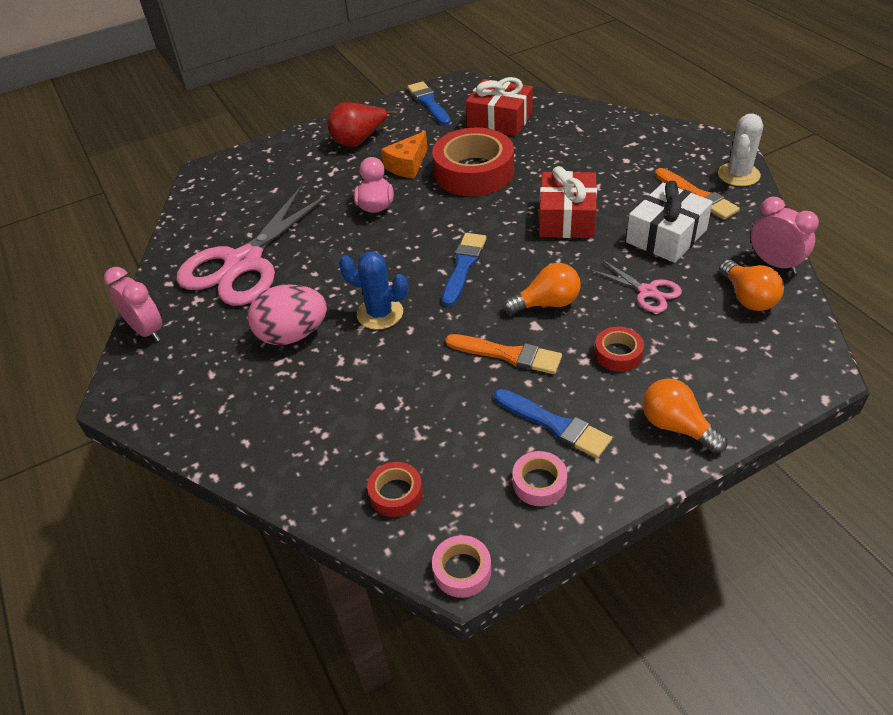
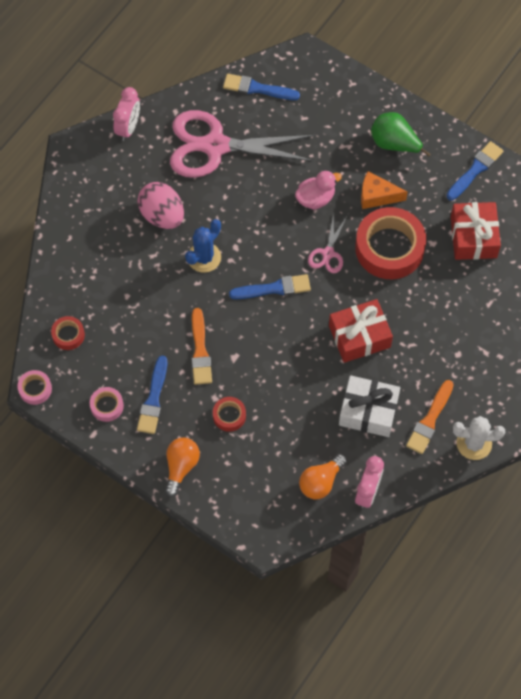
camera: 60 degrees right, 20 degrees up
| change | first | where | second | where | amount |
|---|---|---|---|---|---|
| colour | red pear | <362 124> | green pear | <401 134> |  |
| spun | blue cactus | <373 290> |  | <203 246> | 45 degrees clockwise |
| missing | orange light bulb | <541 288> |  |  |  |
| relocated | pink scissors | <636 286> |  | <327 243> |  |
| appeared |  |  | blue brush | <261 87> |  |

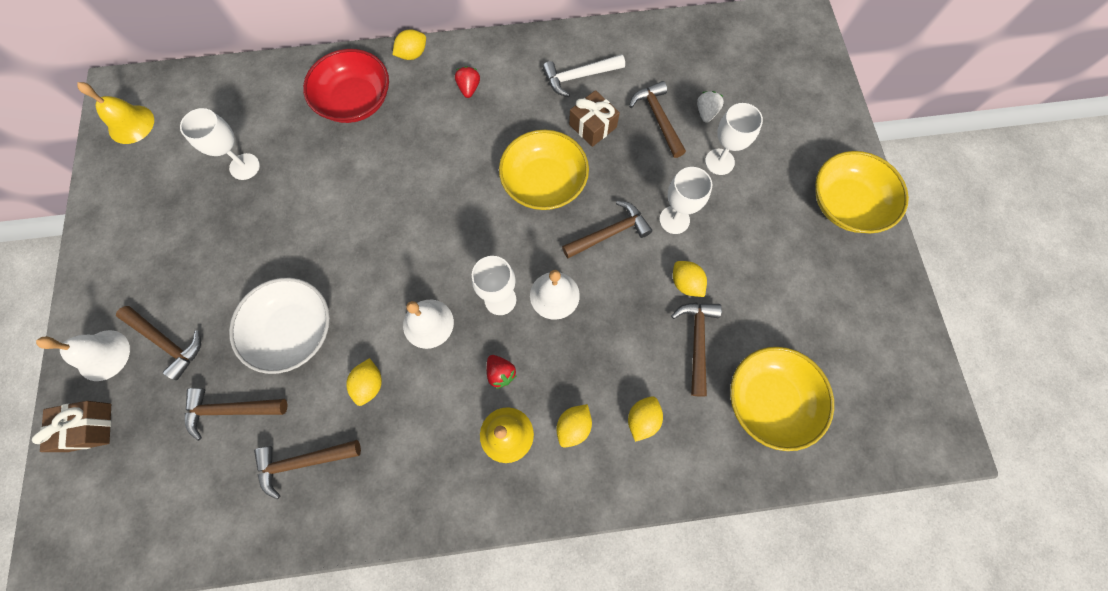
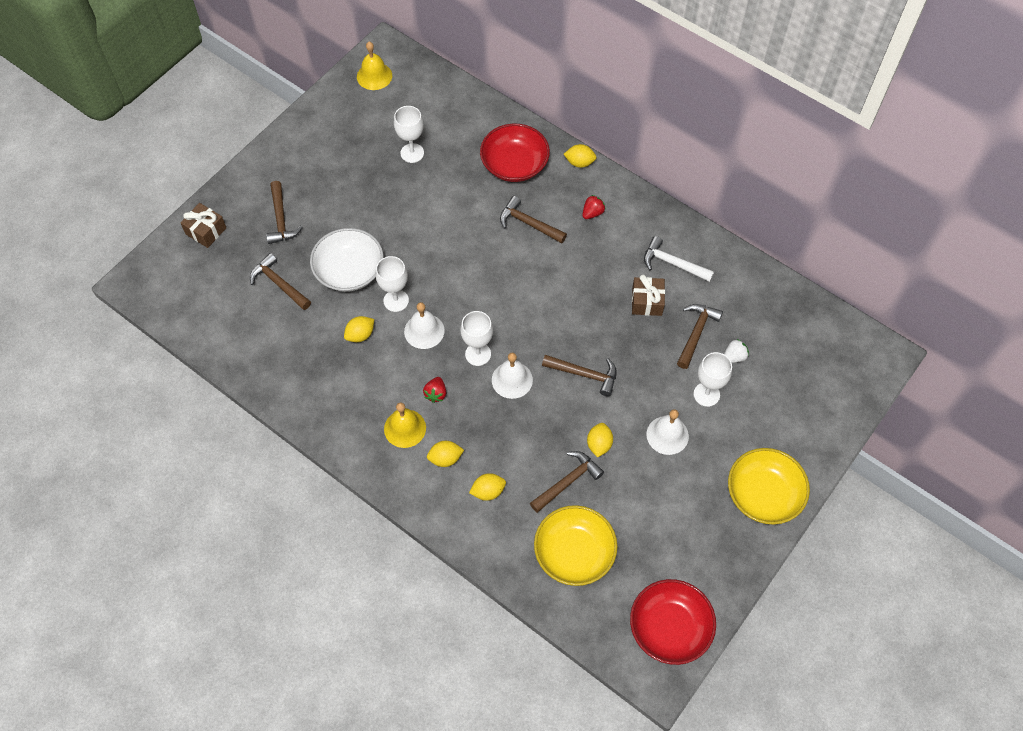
camera: 45 degrees right, 10 degrees down
| change | first | where | second | where | amount |
|---|---|---|---|---|---|
| relocated | white bell | <83 355> |  | <668 432> |  |
| relocated | brown hammer | <307 469> |  | <533 219> |  |
| missing | yellow bowl | <544 170> |  |  |  |
| relocated | white goblet | <685 200> |  | <392 284> |  |
| appeared |  |  | red bowl | <673 622> |  |

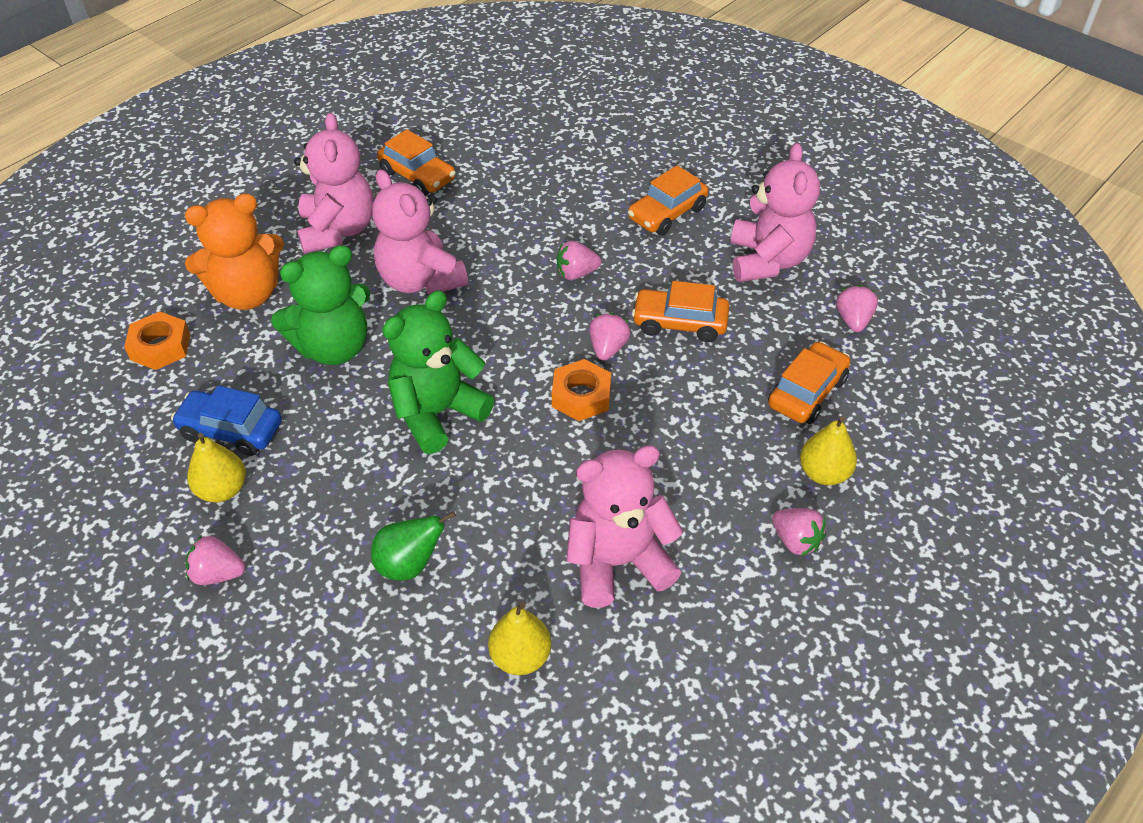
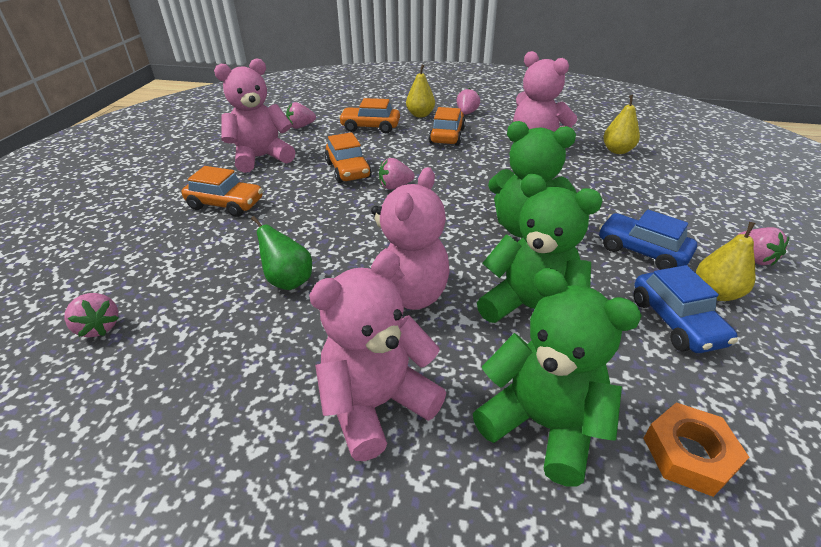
camera: 120 degrees left, 10 degrees down
| change | first | where | second | where | amount |
|---|---|---|---|---|---|
| colour | orange teddy bear | <234 251> | green teddy bear | <557 377> |  |
| relocated | green pear | <413 545> |  | <281 253> |  |
| relocated | orange car | <416 162> |  | <447 126> |  |
| missing | orange nut | <581 390> |  |  |  |
| relocated | pink strawberry | <579 260> |  | <91 315> |  |
| appeared |  |  | blue car | <648 239> |  |

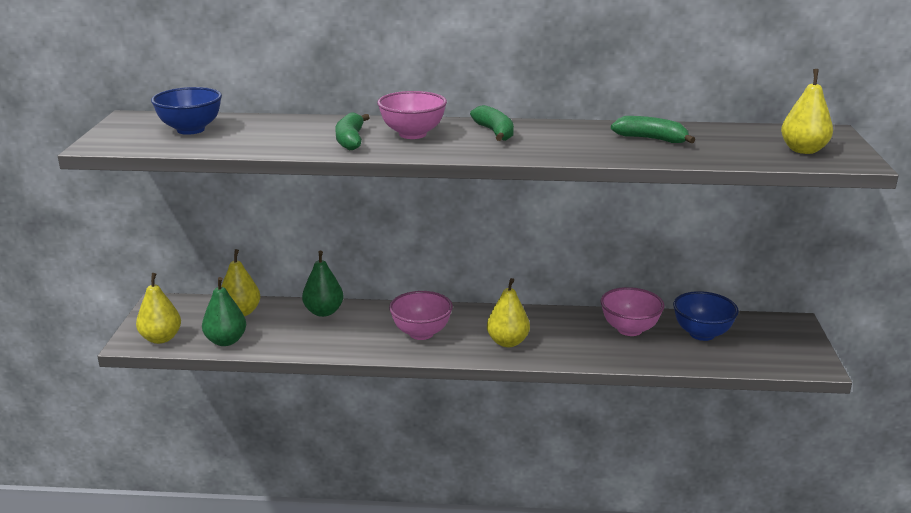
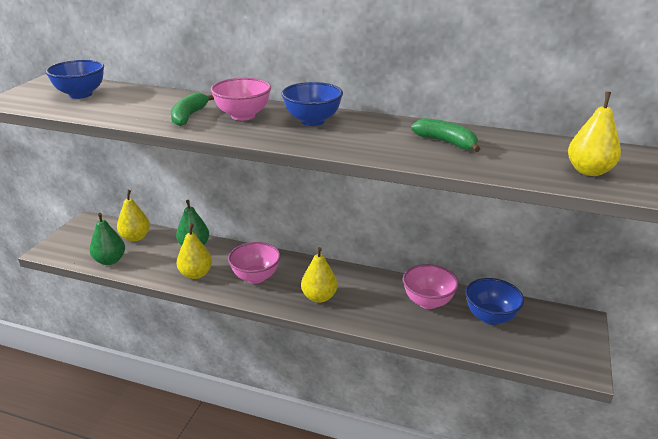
camera: 15 degrees right, 5 degrees up
| change | first | where | second | where | amount |
|---|---|---|---|---|---|
| relocated | yellow pear | <158 308> |  | <194 251> |  |
| exchanged | green banana | <492 123> | blue bowl | <312 104> |  |

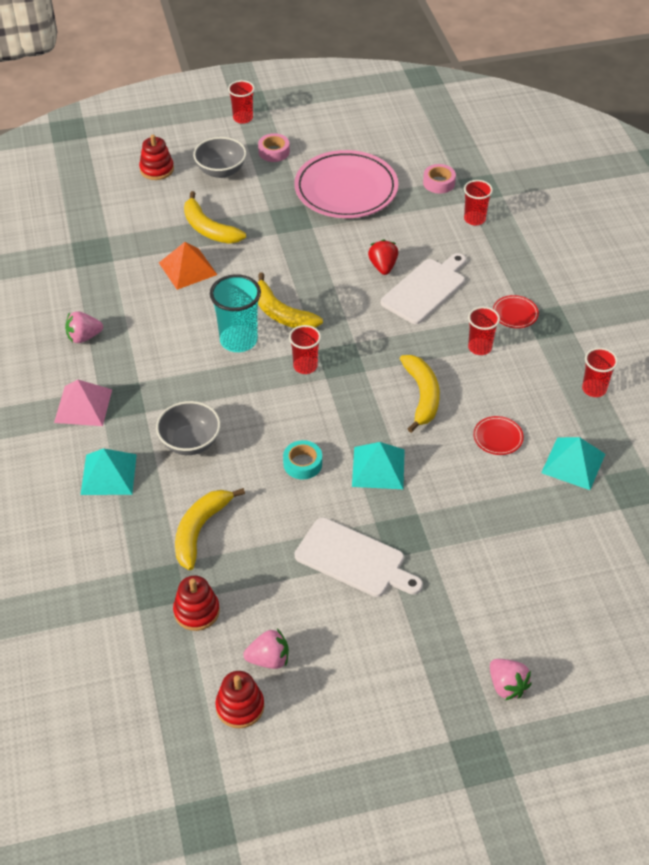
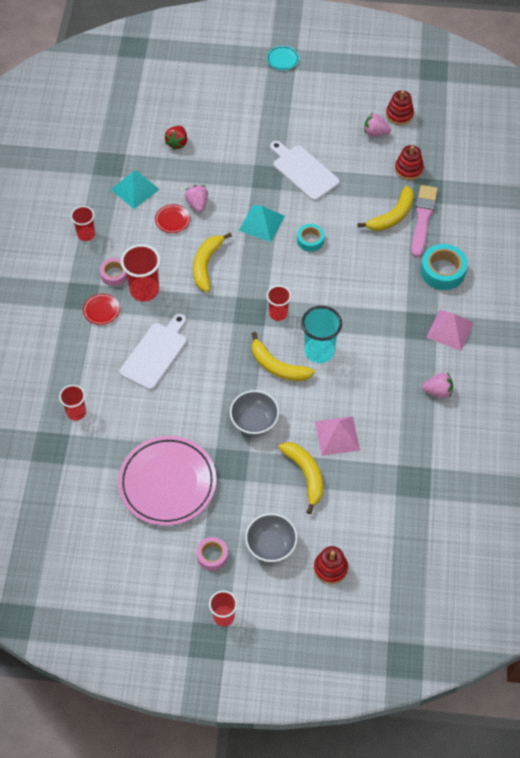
camera: 160 degrees left, 10 degrees up
| change | first | where | second | where | amount |
|---|---|---|---|---|---|
| exchanged | turquoise pyramid | <109 471> | turquoise tape | <444 267> |  |
| relocated | grey bowl | <188 428> |  | <254 412> |  |
| colour | orange pyramid | <188 266> | pink pyramid | <337 436> |  |
| spun | yellow banana | <290 300> |  | <283 356> | 150 degrees clockwise |
| relocated | red strawberry | <383 257> |  | <176 138> |  |
| spun | white cutting board | <423 288> |  | <153 352> | 150 degrees clockwise |
| relocated | pink tape | <439 179> |  | <113 272> |  |
| size | red cup | <484 331> |  | <140 272> | x1.59 |
| relocated | pink strawberry | <511 679> |  | <196 199> |  |
| appeared |  |  | turquoise plate | <283 58> |  |
| appeared |  |  | pink brush | <424 221> |  |

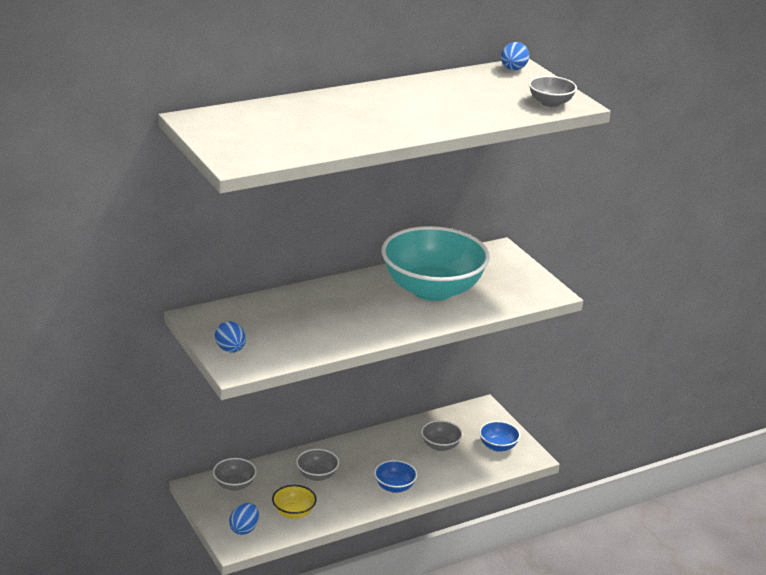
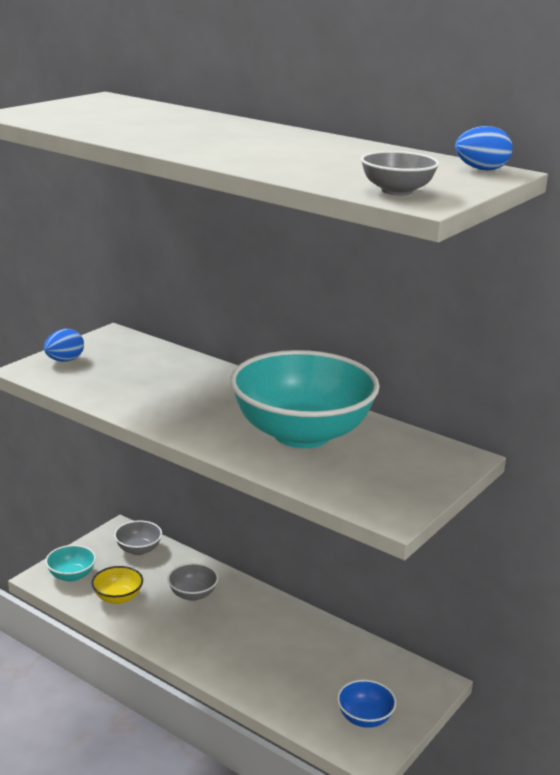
camera: 65 degrees right, 5 degrees down
| change | first | where | second | where | amount |
|---|---|---|---|---|---|
| exchanged | blue egg | <244 519> | turquoise bowl | <70 563> |  |
| missing | blue bowl | <395 476> |  |  |  |
| missing | grey bowl | <442 435> |  |  |  |

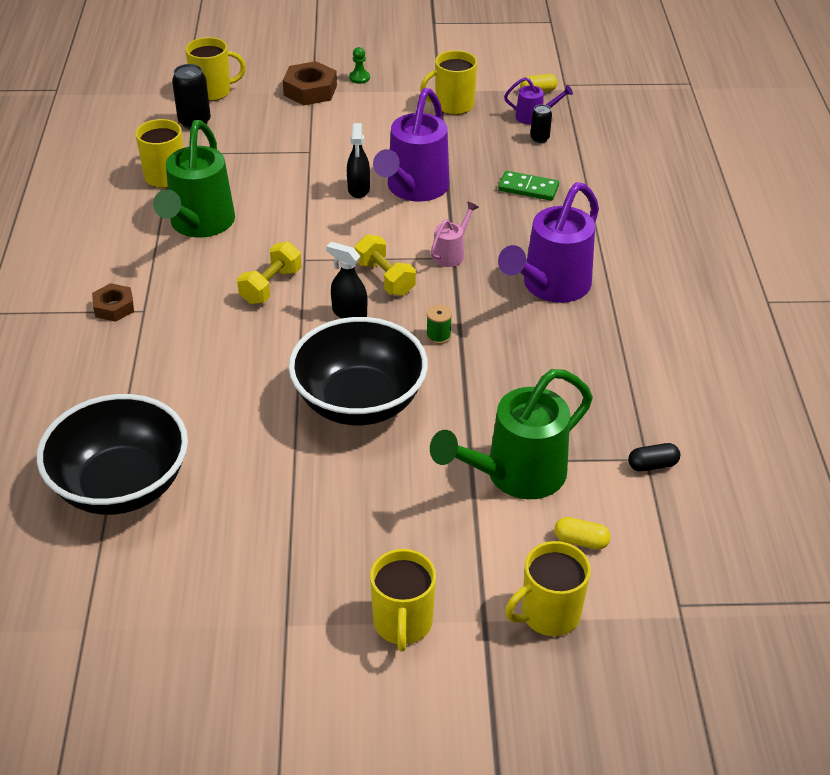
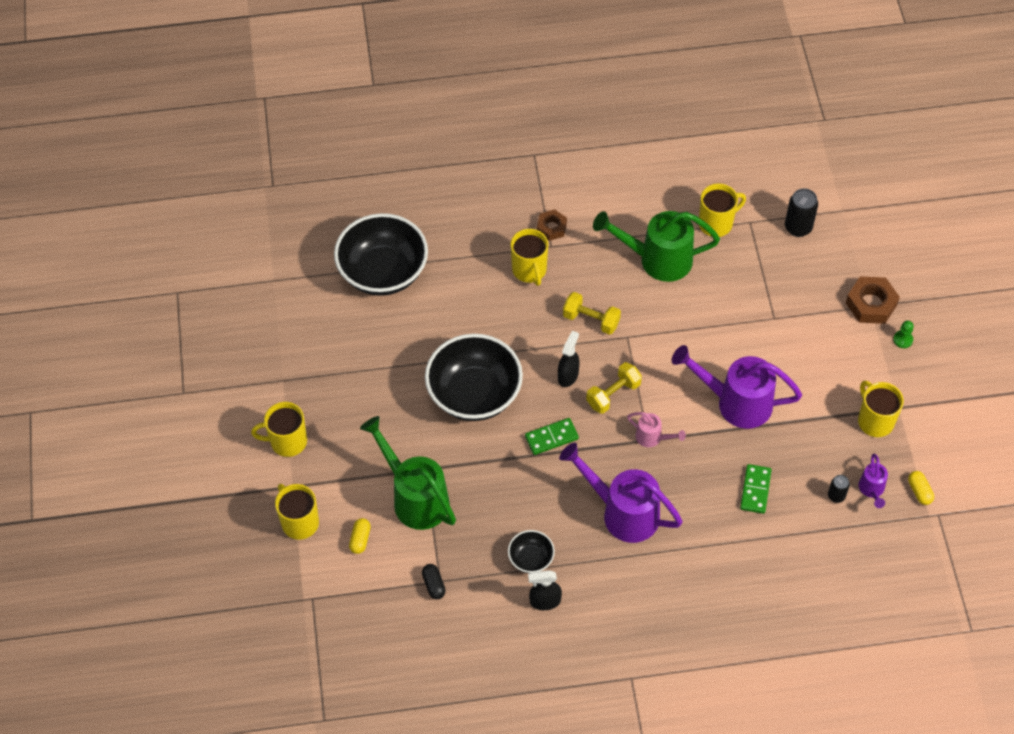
camera: 85 degrees right, 15 degrees up
| change | first | where | second | where | amount |
|---|---|---|---|---|---|
| relocated | yellow mug | <215 69> |  | <529 257> |  |
| relocated | black spray bottle | <358 160> |  | <545 590> |  |
| exchanged | green spool | <439 324> | green domino | <552 436> |  |
| appeared |  |  | black bowl | <531 551> |  |

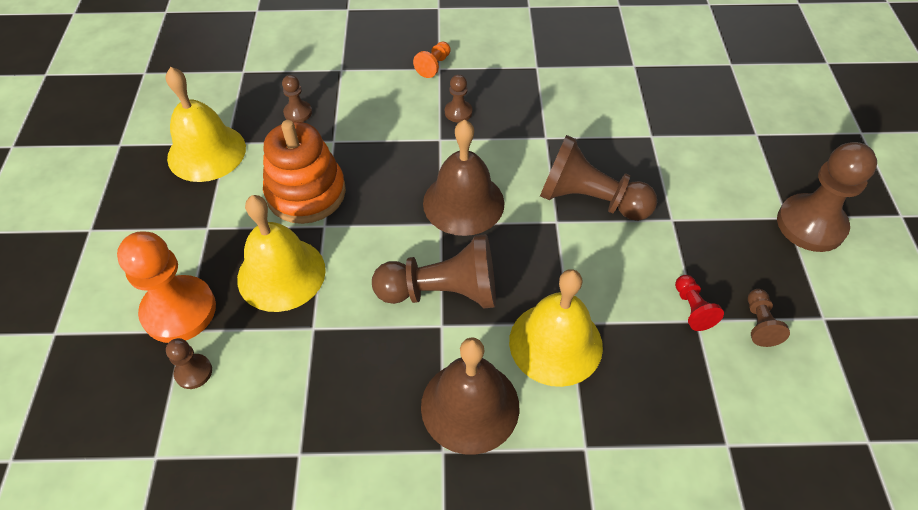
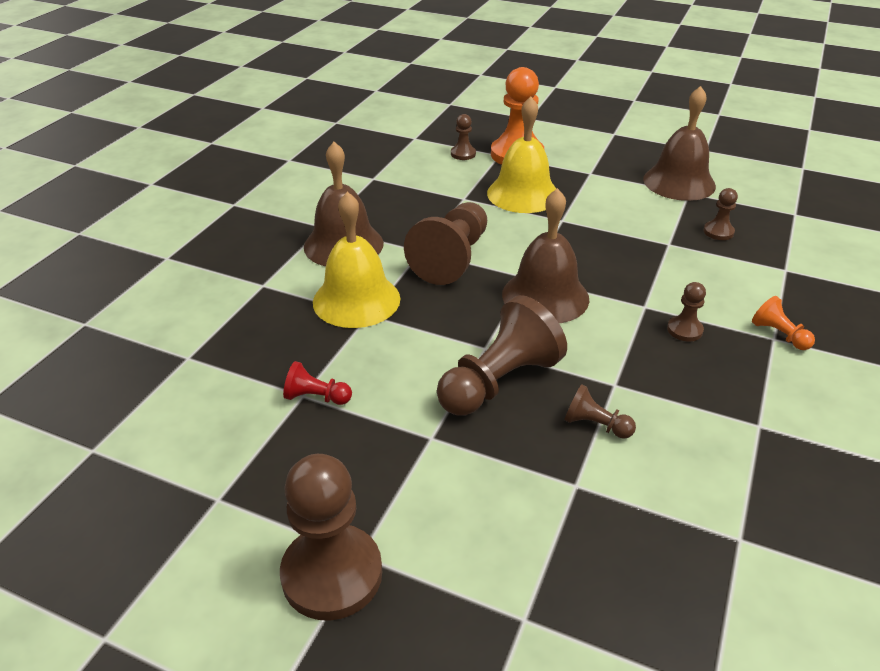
camera: 115 degrees right, 15 degrees down
| change | first | where | second | where | amount |
|---|---|---|---|---|---|
| colour | yellow bell | <206 124> | brown bell | <679 143> |  |
| missing | orange stacking toy | <304 172> |  |  |  |
| relocated | brown pawn | <769 318> |  | <600 411> |  |

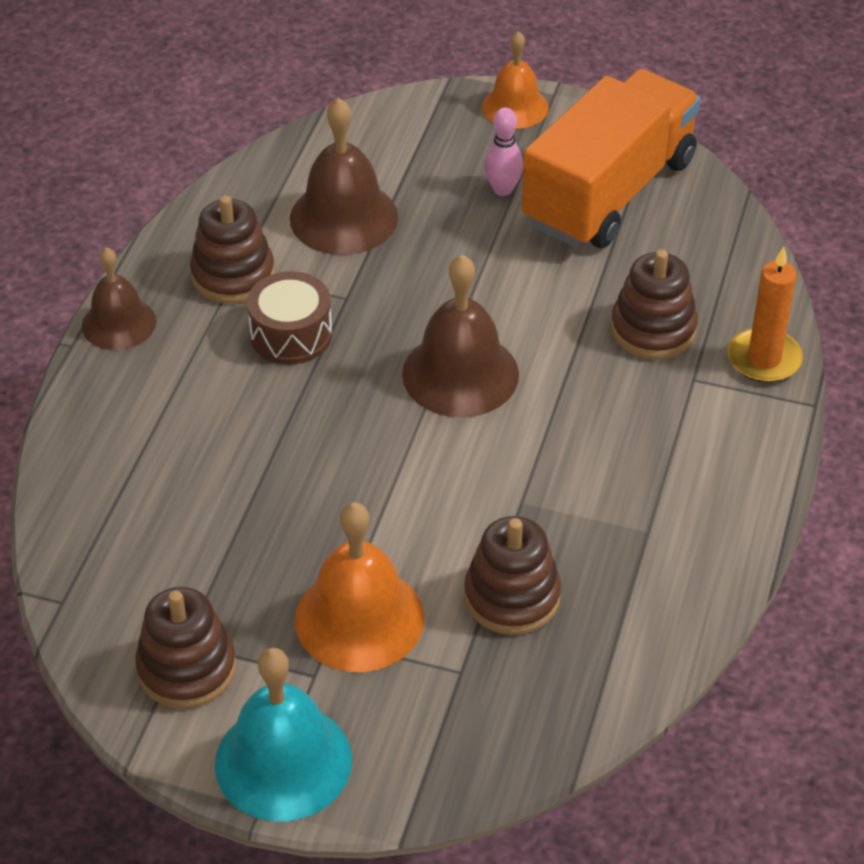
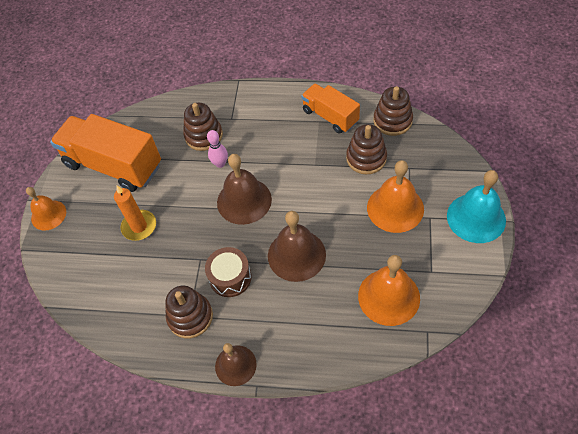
camera: 95 degrees left, 10 degrees up
| change | first | where | second | where | amount |
|---|---|---|---|---|---|
| relocated | brown stacking toy | <185 647> |  | <393 111> |  |
| relocated | brown bell | <344 176> |  | <297 246> |  |
| relocated | pink bowling pin | <504 152> |  | <217 149> |  |
| relocated | orange candle | <765 315> |  | <135 213> |  |
| appeared |  |  | orange truck | <330 109> |  |
| appeared |  |  | orange bell | <389 290> |  |

